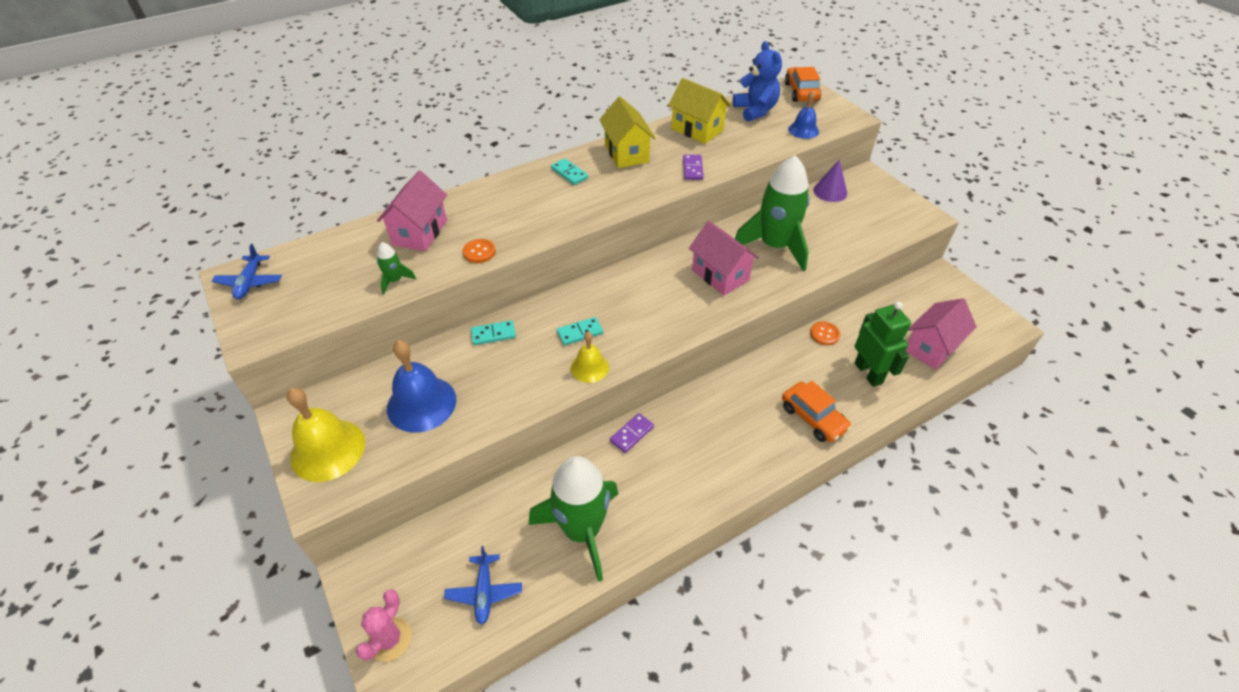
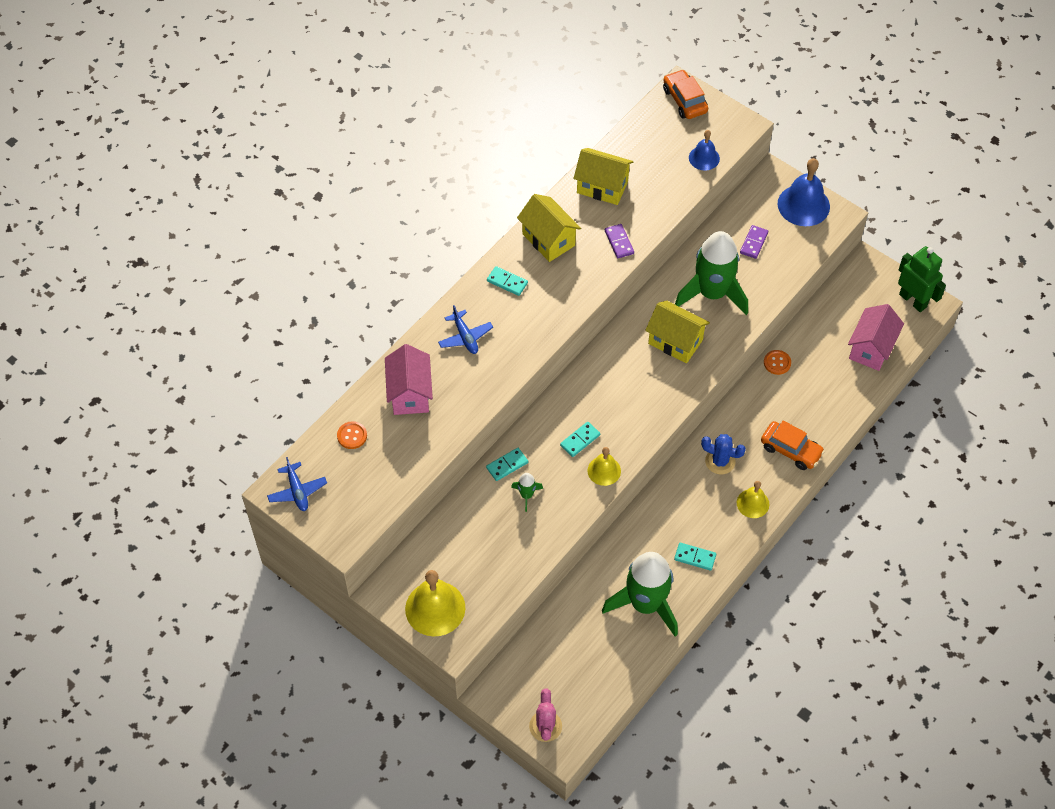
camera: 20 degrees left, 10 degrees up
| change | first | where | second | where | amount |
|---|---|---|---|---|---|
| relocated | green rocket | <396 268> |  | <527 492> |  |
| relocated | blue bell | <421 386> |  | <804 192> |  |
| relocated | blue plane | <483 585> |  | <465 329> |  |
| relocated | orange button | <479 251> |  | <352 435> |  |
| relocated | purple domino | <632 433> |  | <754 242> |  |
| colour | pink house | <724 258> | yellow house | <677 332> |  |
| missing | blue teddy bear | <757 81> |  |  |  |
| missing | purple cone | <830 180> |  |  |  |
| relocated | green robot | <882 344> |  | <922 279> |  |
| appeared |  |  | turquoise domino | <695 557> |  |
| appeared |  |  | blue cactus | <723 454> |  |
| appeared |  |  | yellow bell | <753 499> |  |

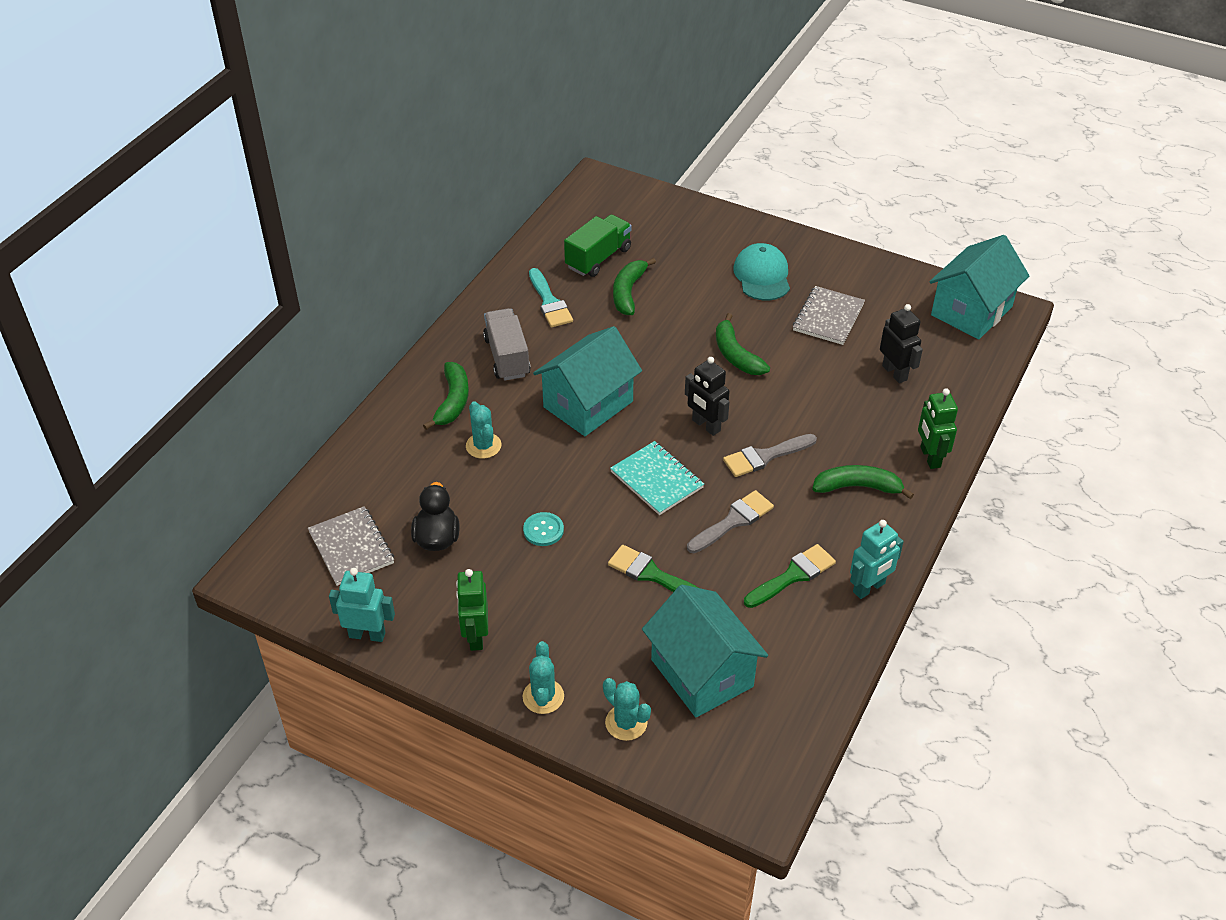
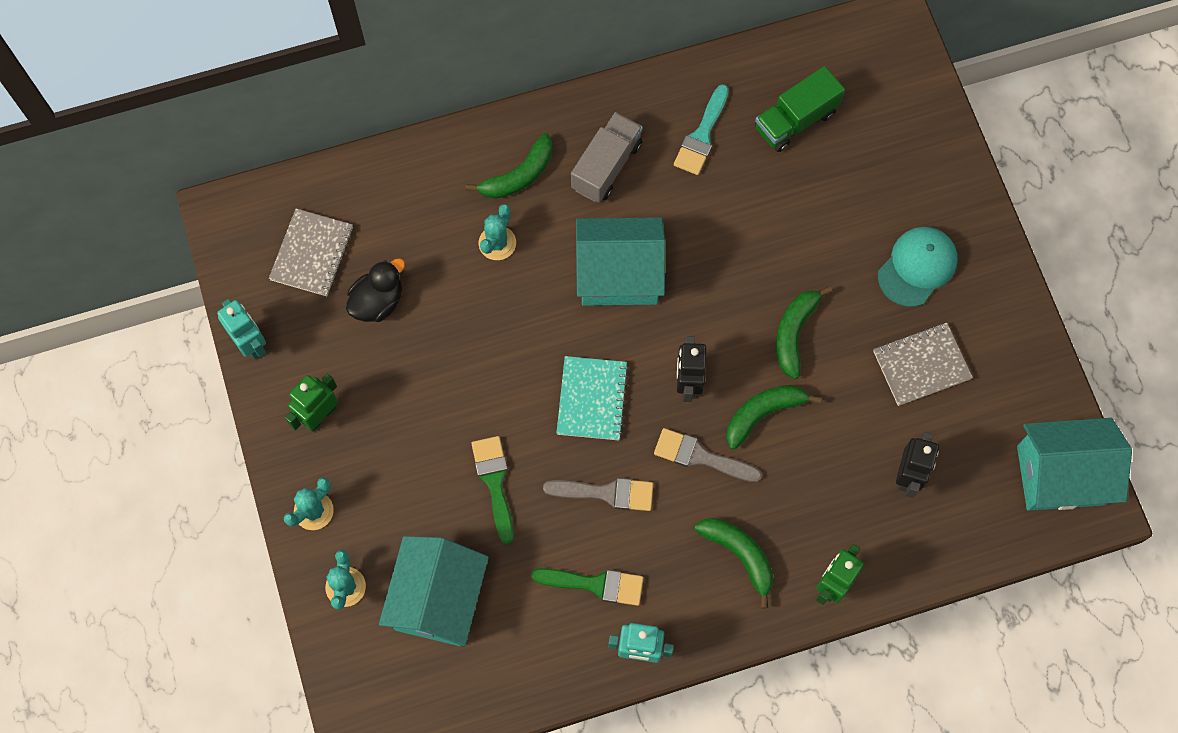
camera: 45 degrees right, 25 degrees up
| change | first | where | second | where | amount |
|---|---|---|---|---|---|
| missing | turquoise button | <543 529> |  |  |  |
| spun | green truck | <598 246> |  | <800 109> | 150 degrees clockwise |
| relocated | green banana | <634 286> |  | <773 417> |  |

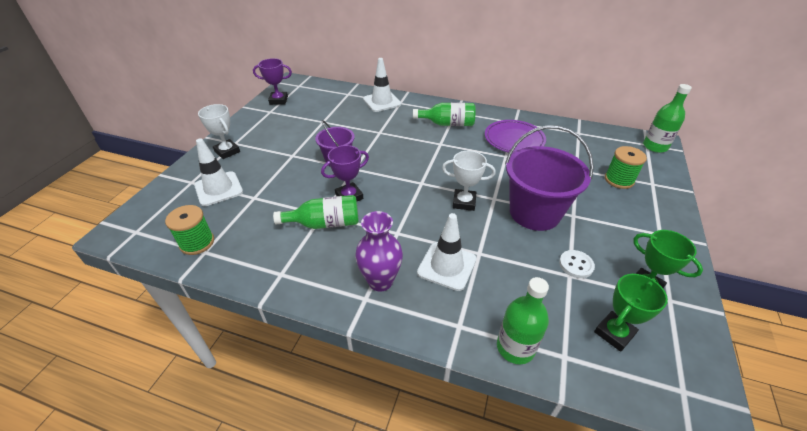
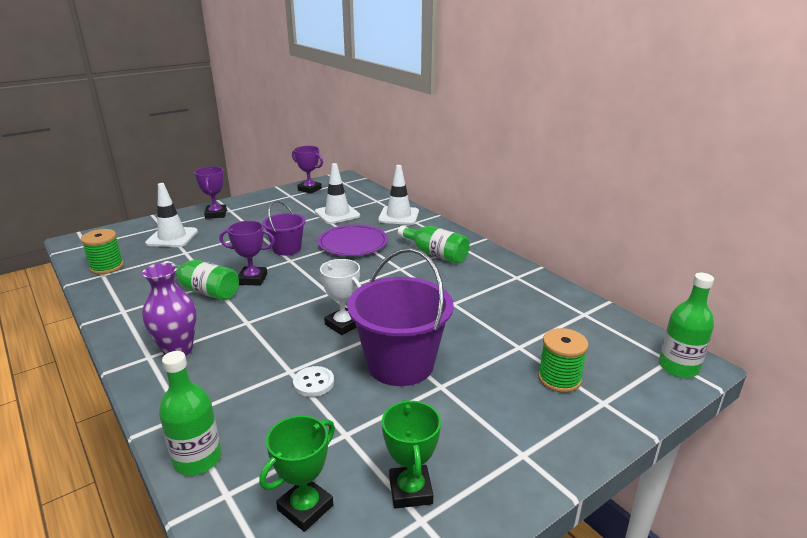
camera: 35 degrees right, 15 degrees down
| change | first | where | second | where | amount |
|---|---|---|---|---|---|
| colour | white trophy | <219 131> | purple trophy | <210 192> |  |
| relocated | white traffic cone | <446 252> |  | <337 193> |  |
| relocated | purple plate | <515 136> |  | <353 240> |  |
| relocated | white button | <577 264> |  | <313 381> |  |
| spun | green trophy | <631 313> |  | <297 473> | 45 degrees counterclockwise |

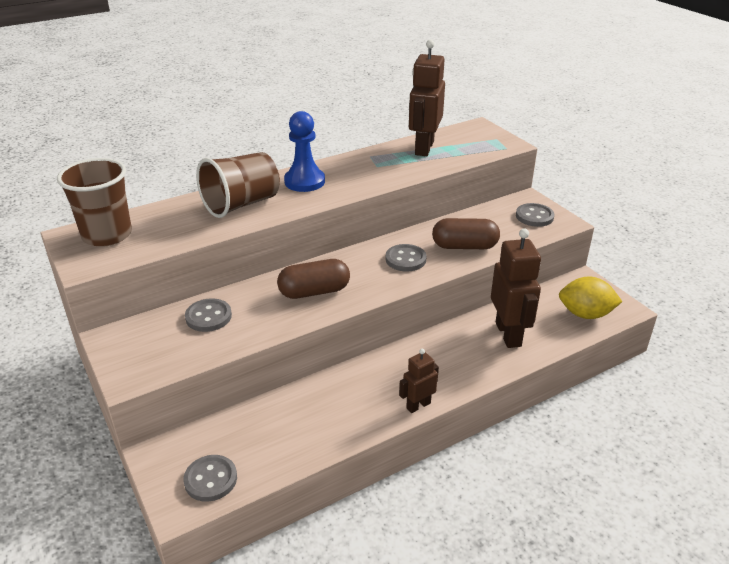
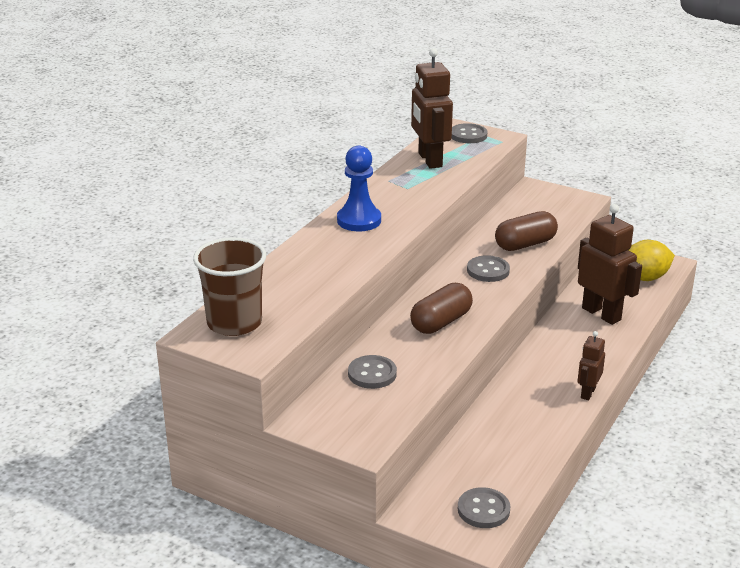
camera: 30 degrees left, 5 degrees down
| change | first | where | second | where | amount |
|---|---|---|---|---|---|
| missing | brown cup | <238 185> |  |  |  |
| relocated | grey button | <535 215> |  | <470 133> |  |

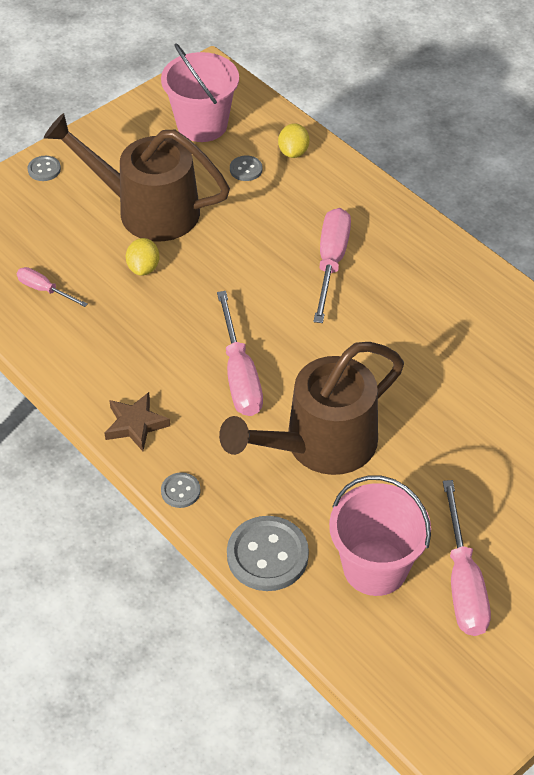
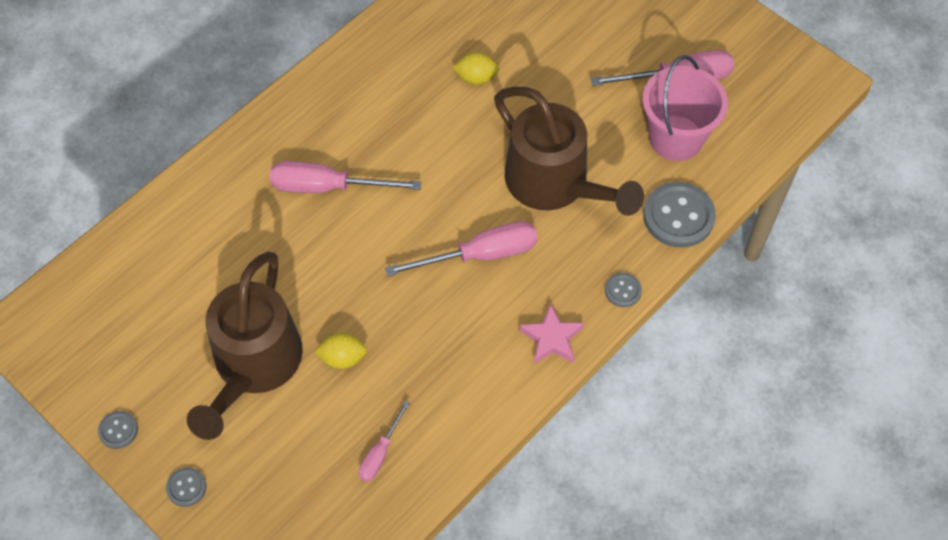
camera: 95 degrees left, 10 degrees up
| change | first | where | second | where | amount |
|---|---|---|---|---|---|
| colour | brown star | <137 421> | pink star | <551 333> |  |
| missing | pink bucket | <200 92> |  |  |  |
| relocated | grey button | <246 168> |  | <118 430> |  |
| relocated | yellow lemon | <293 140> |  | <475 68> |  |

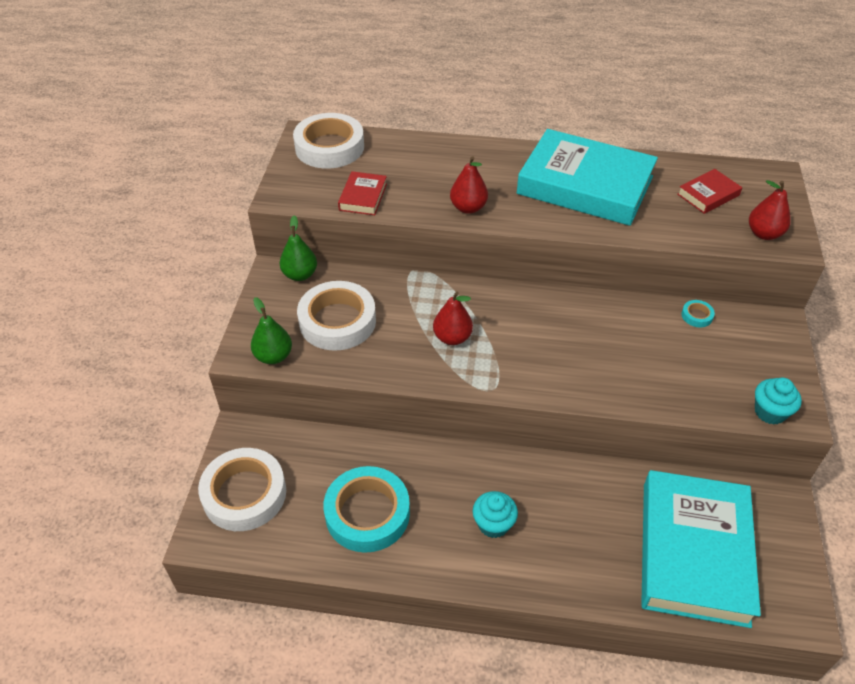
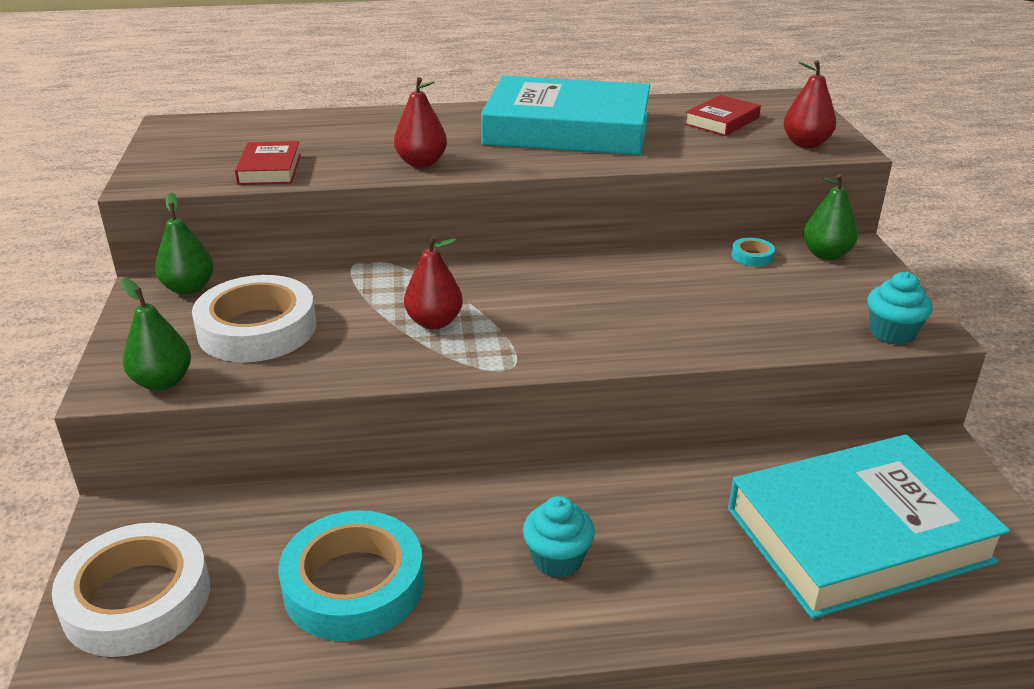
camera: 15 degrees left, 15 degrees down
| change | first | where | second | where | amount |
|---|---|---|---|---|---|
| missing | white tape | <328 141> |  |  |  |
| spun | turquoise book | <701 549> |  | <869 527> | 75 degrees clockwise |
| appeared |  |  | green pear | <830 217> |  |

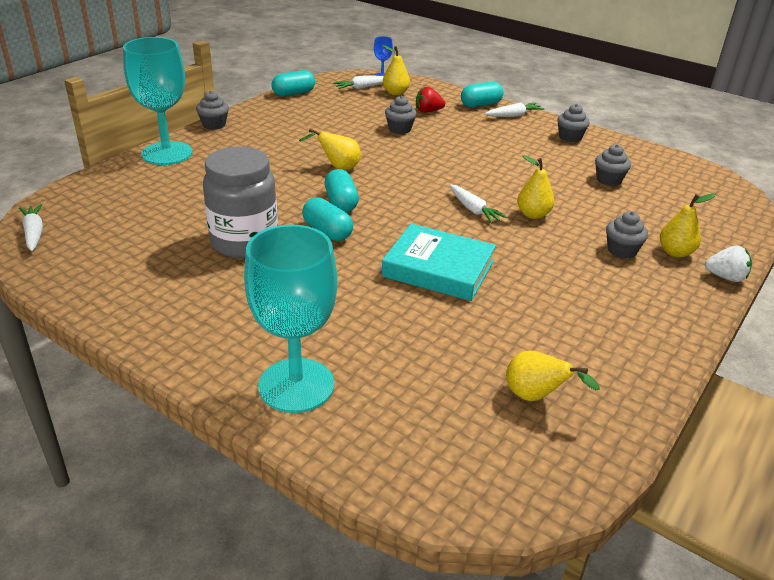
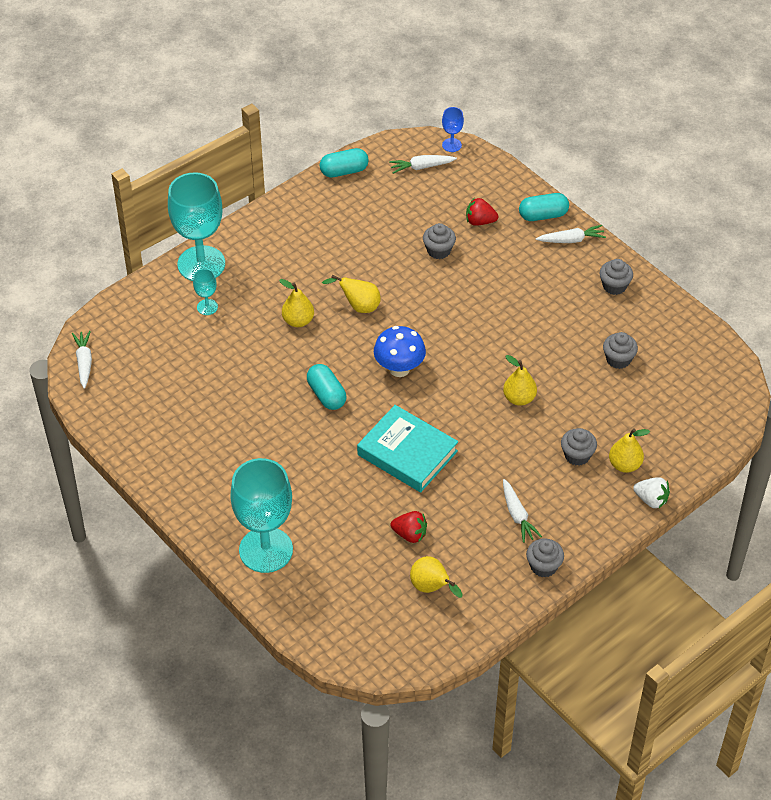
camera: 15 degrees right, 15 degrees up
| change | first | where | second | where | amount |
|---|---|---|---|---|---|
| relocated | grey cupcake | <212 110> |  | <545 558> |  |
| missing | grey jar | <240 202> |  |  |  |
| missing | turquoise capsule | <342 190> |  |  |  |
| relocated | yellow pear | <396 70> |  | <296 303> |  |
| relocated | white carrot | <478 204> |  | <522 511> |  |
| appeared |  |  | turquoise goblet | <205 292> |  |
| appeared |  |  | blue mushroom | <400 351> |  |
| appeared |  |  | red strawberry | <408 527> |  |

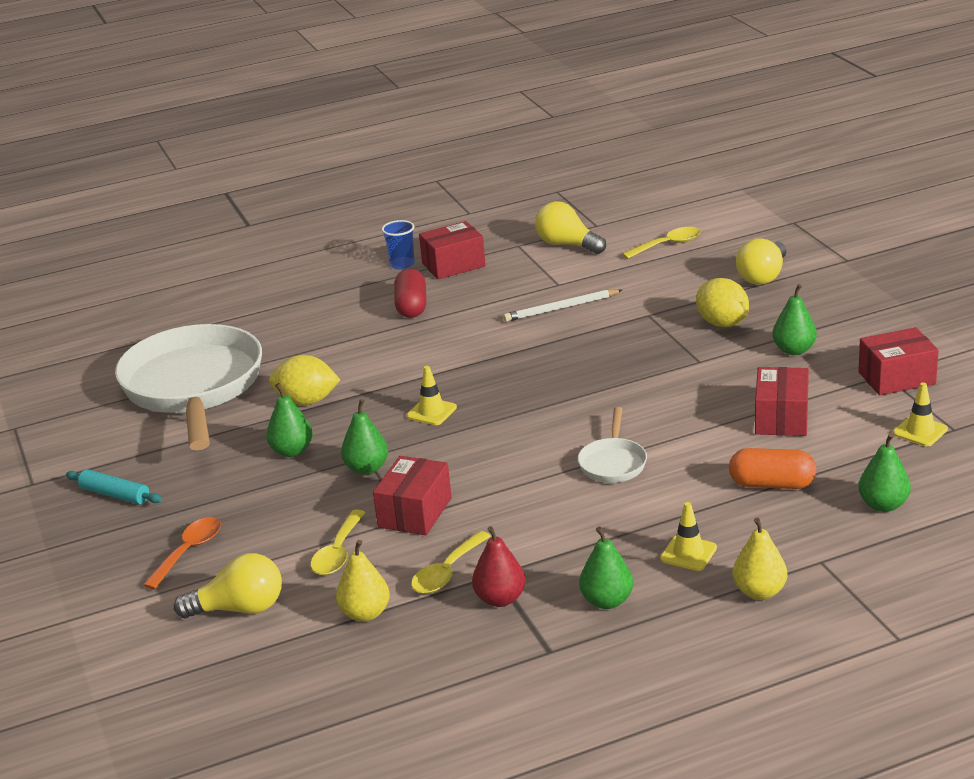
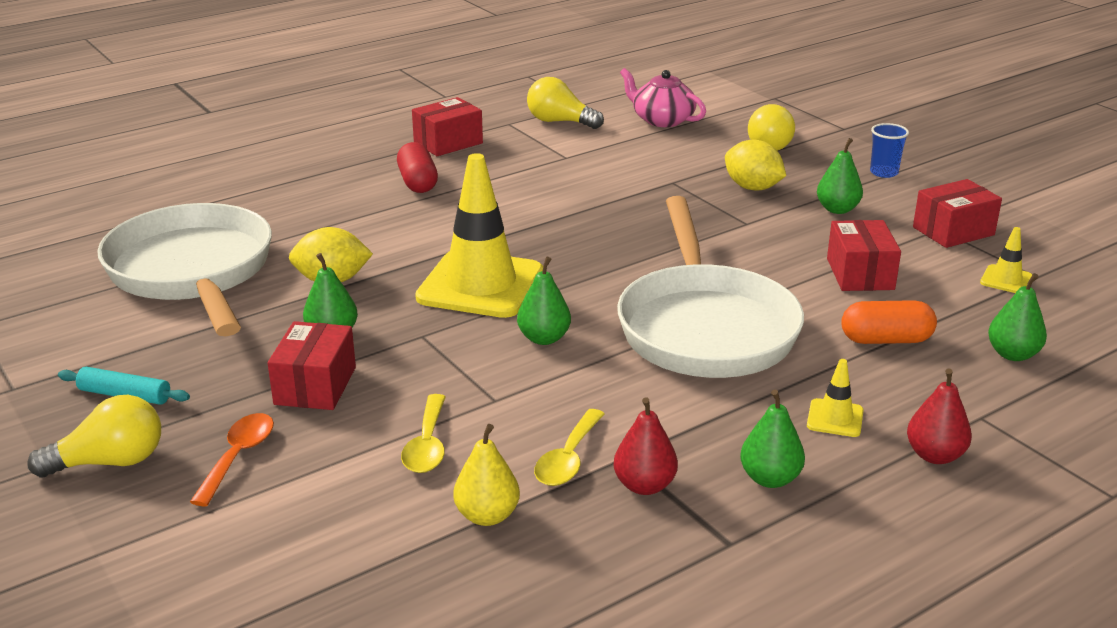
camera: 15 degrees left, 0 degrees up
| change | first | where | second | where | amount |
|---|---|---|---|---|---|
| relocated | yellow light bulb | <228 585> |  | <94 436> |  |
| relocated | green pear | <364 437> |  | <544 301> |  |
| relocated | red box | <412 495> |  | <312 365> |  |
| relocated | blue cup | <398 244> |  | <889 150> |  |
| size | yellow traffic cone | <432 395> |  | <479 235> | x2.39 |
| missing | white pencil | <562 305> |  |  |  |
| size | white pan | <612 445> |  | <710 287> | x2.38 |
| exchanged | yellow spoon | <661 243> | pink teapot | <663 97> |  |
| colour | yellow pear | <760 559> | red pear | <939 416> |  |

